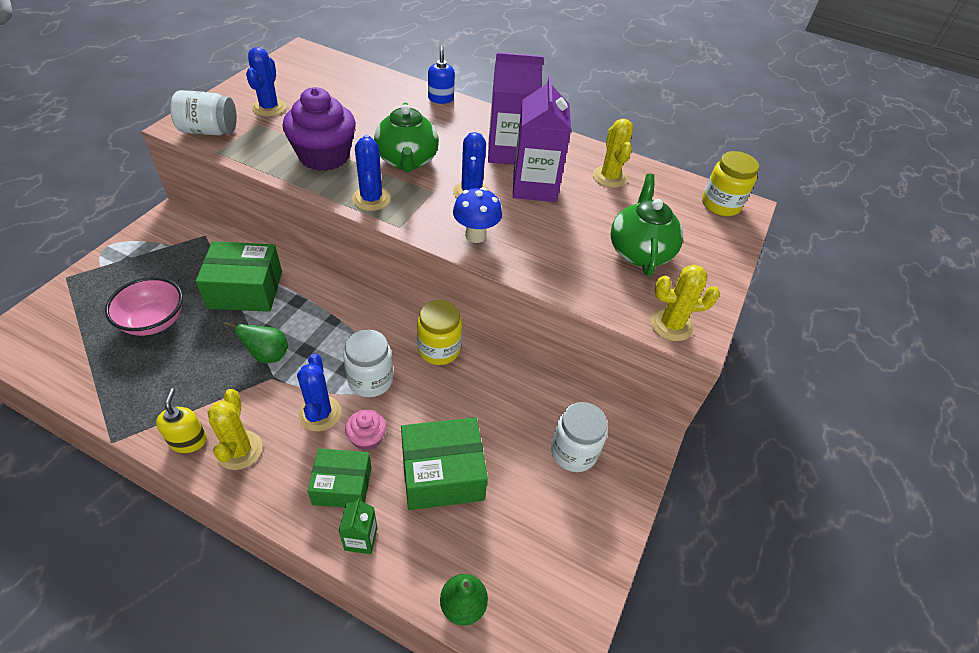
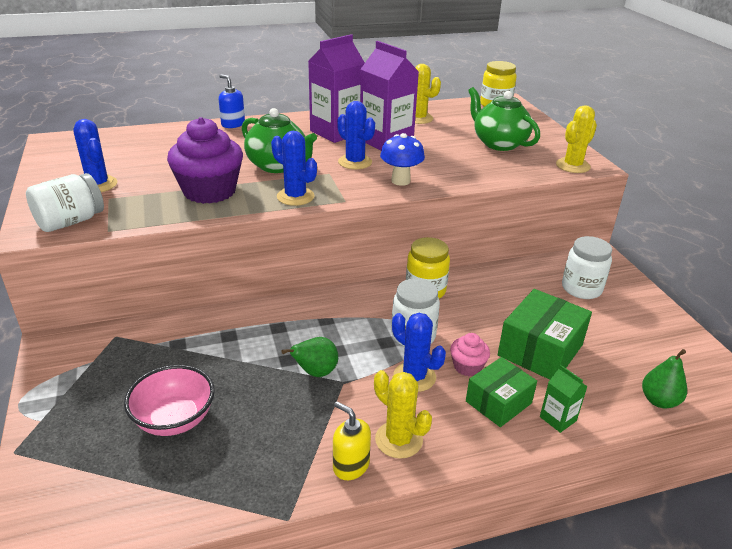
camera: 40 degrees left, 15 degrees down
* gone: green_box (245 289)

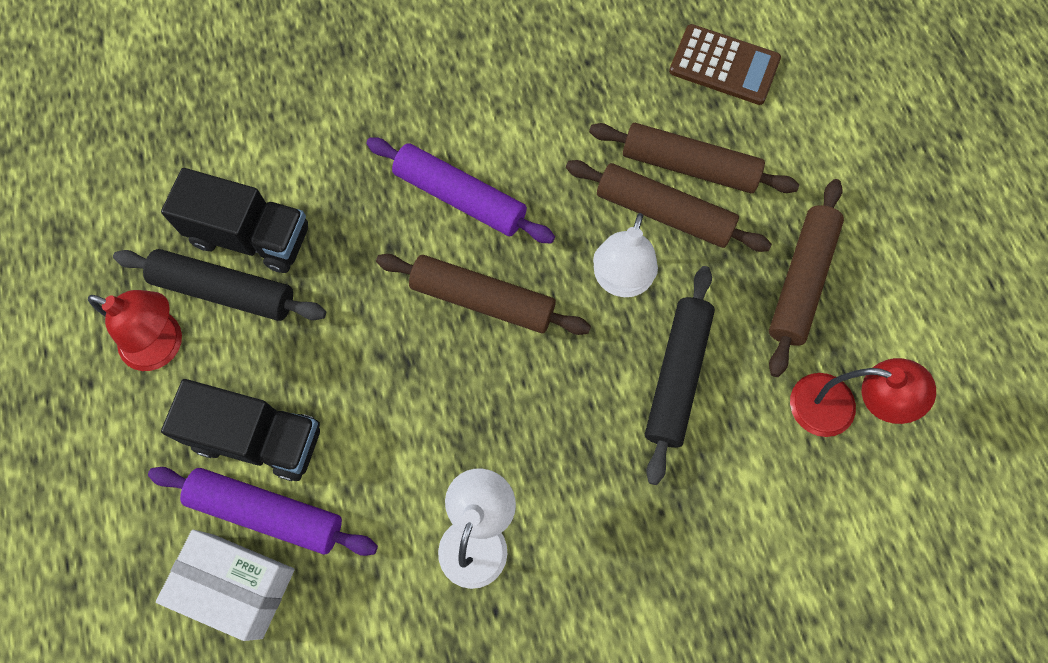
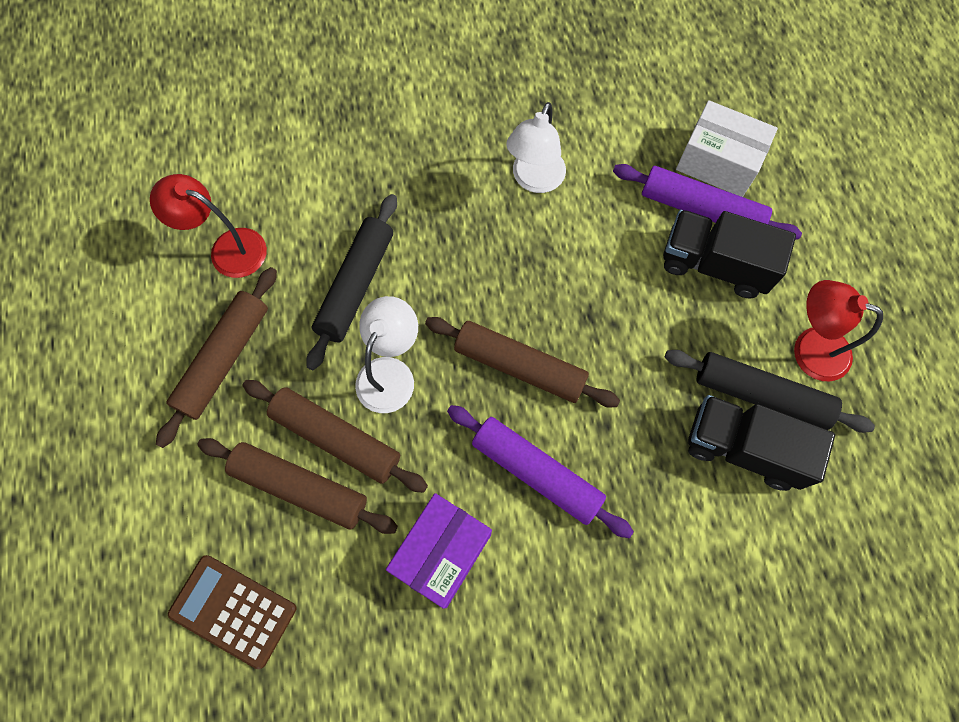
camera: 175 degrees left, 0 degrees up
* new: purple_box (442 553)

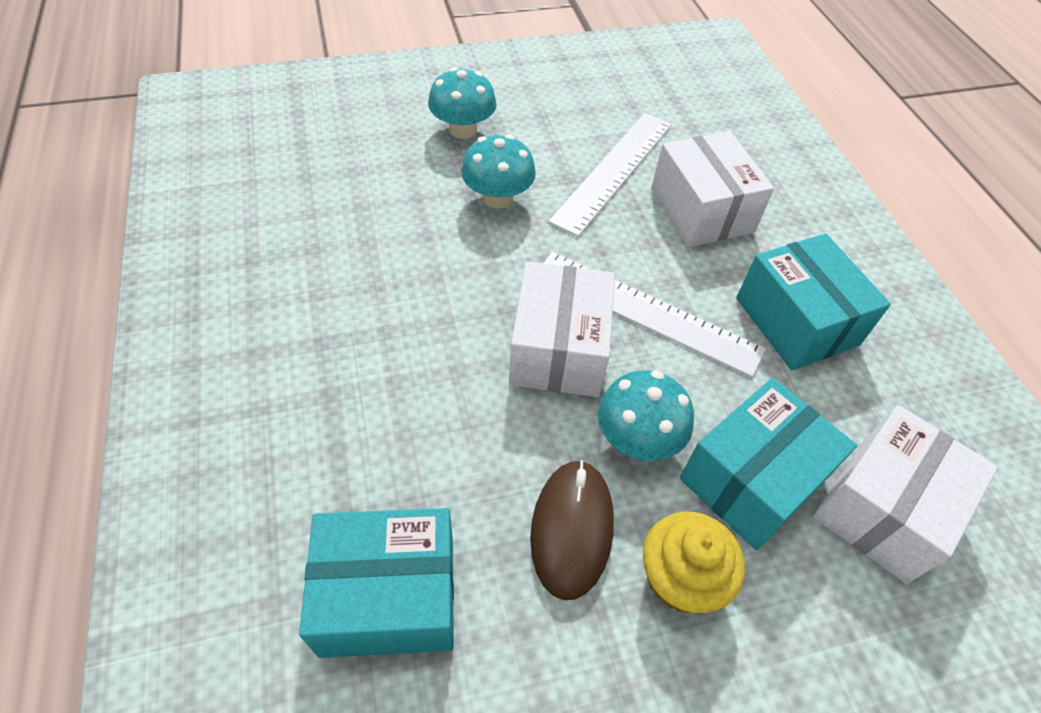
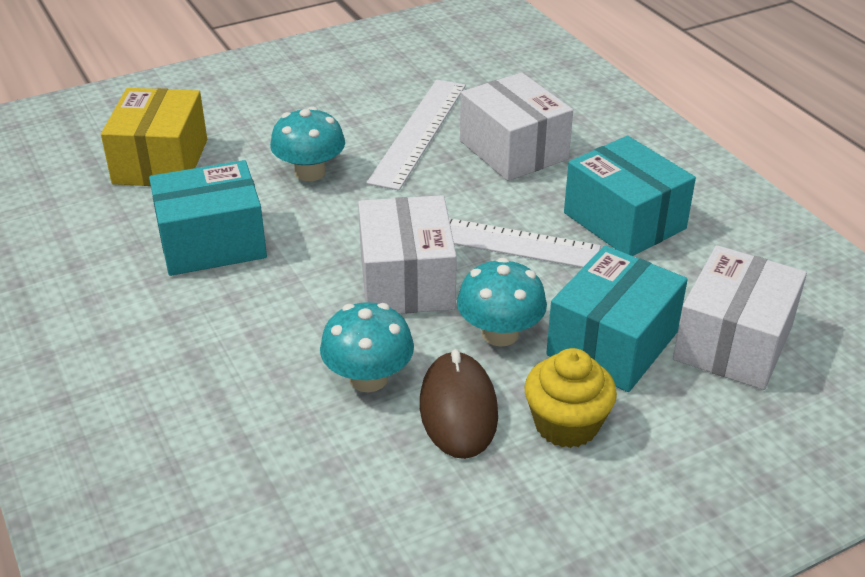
camera: 10 degrees left, 15 degrees down
* shifted: turquoise_box (388 596) to (212 242)
* shifted: turquoise_mushroom (463 129) to (368 378)
* new: yellow_box (161 161)

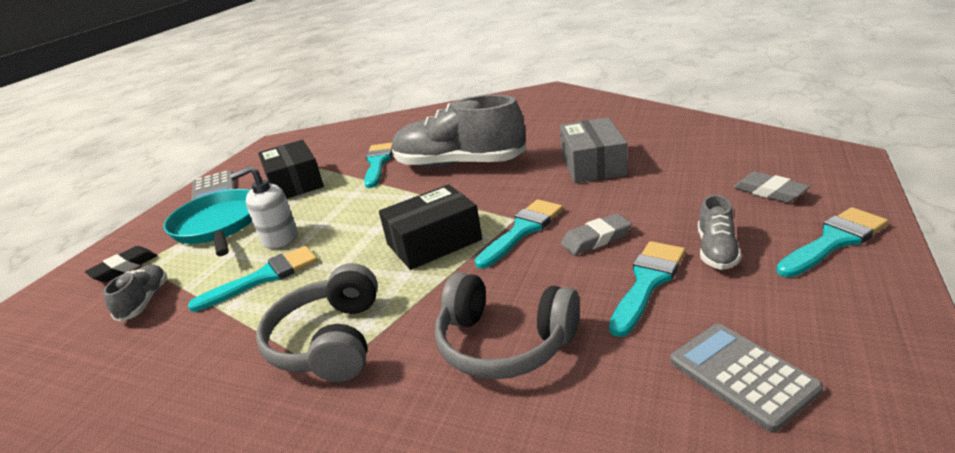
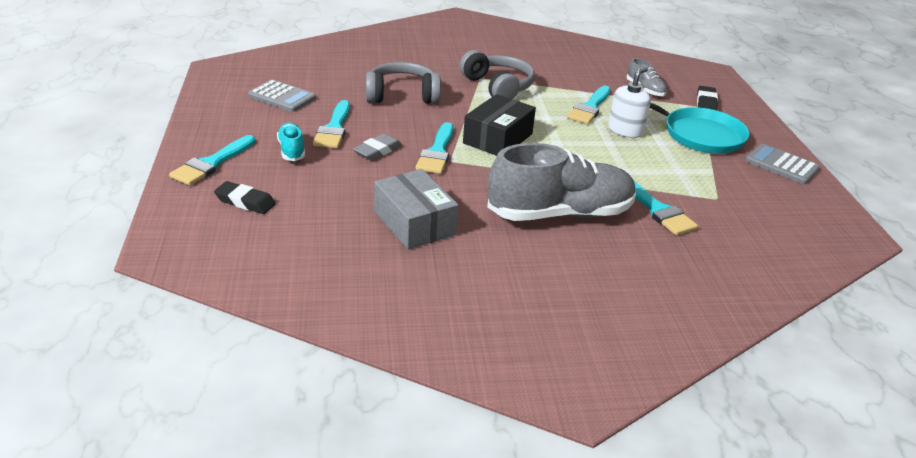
camera: 145 degrees right, 5 degrees up
* gone: black_box (295 183)
* repainted: grey_shoe (716 251) to turquoise_shoe (291 150)
* repainted: grey_eraser (769 192) to black_eraser (245 201)

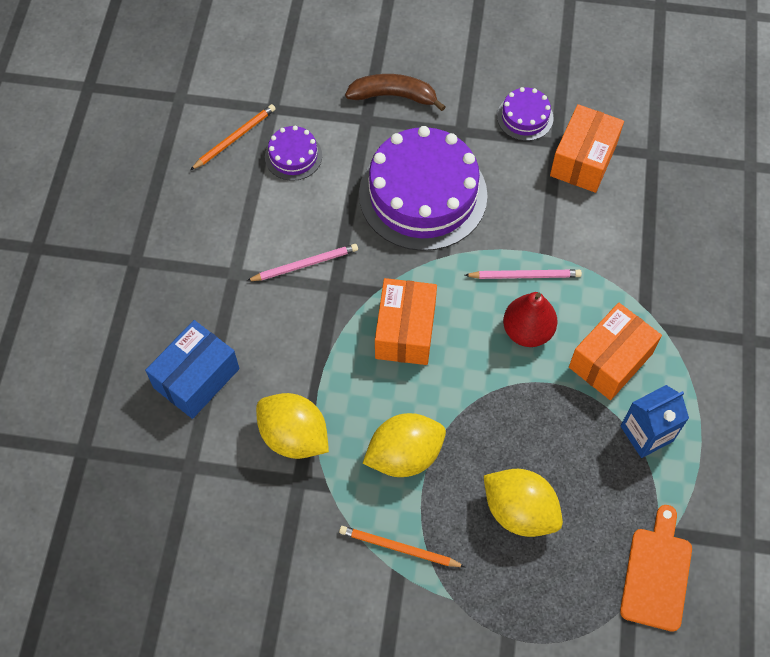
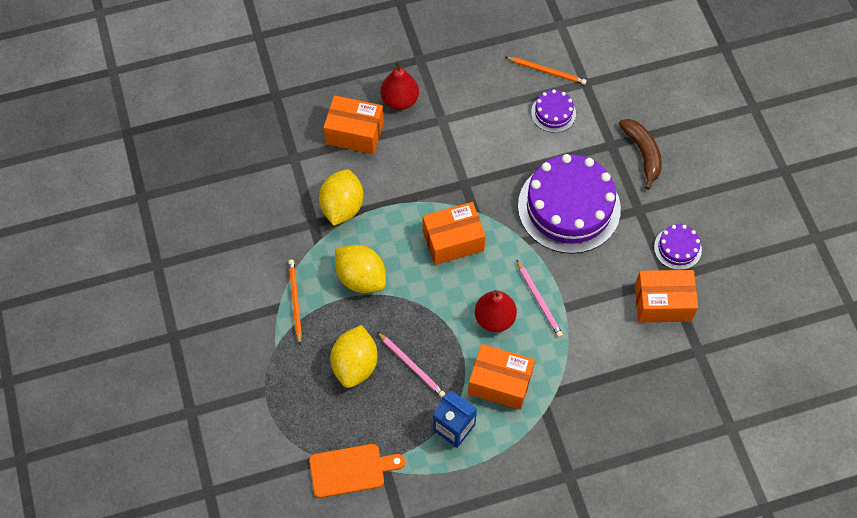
camera: 65 degrees right, 0 degrees up
* repainted: blue_box (196 378) to orange_box (354 133)
* shifted: pink_pencil (304 264) to (411 365)
* new: red_pear (400 100)

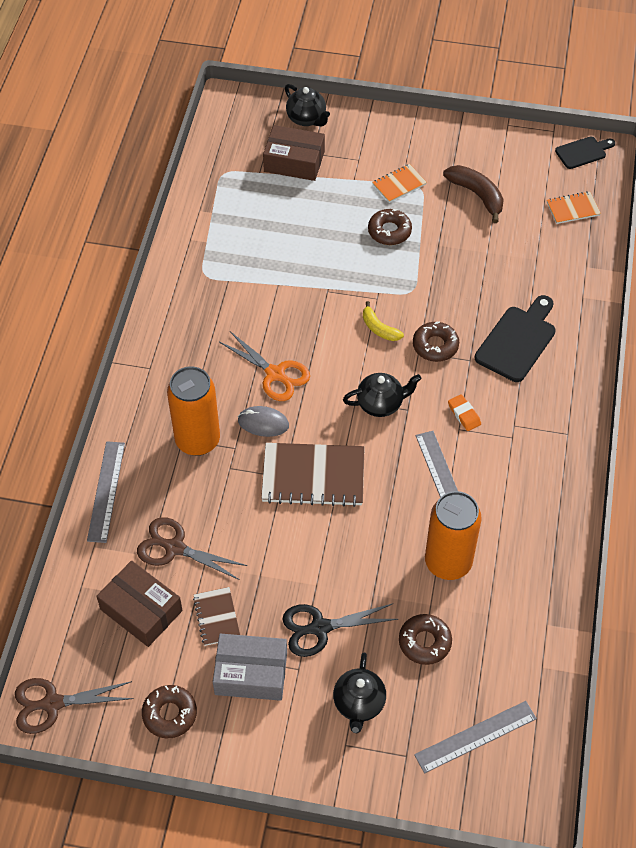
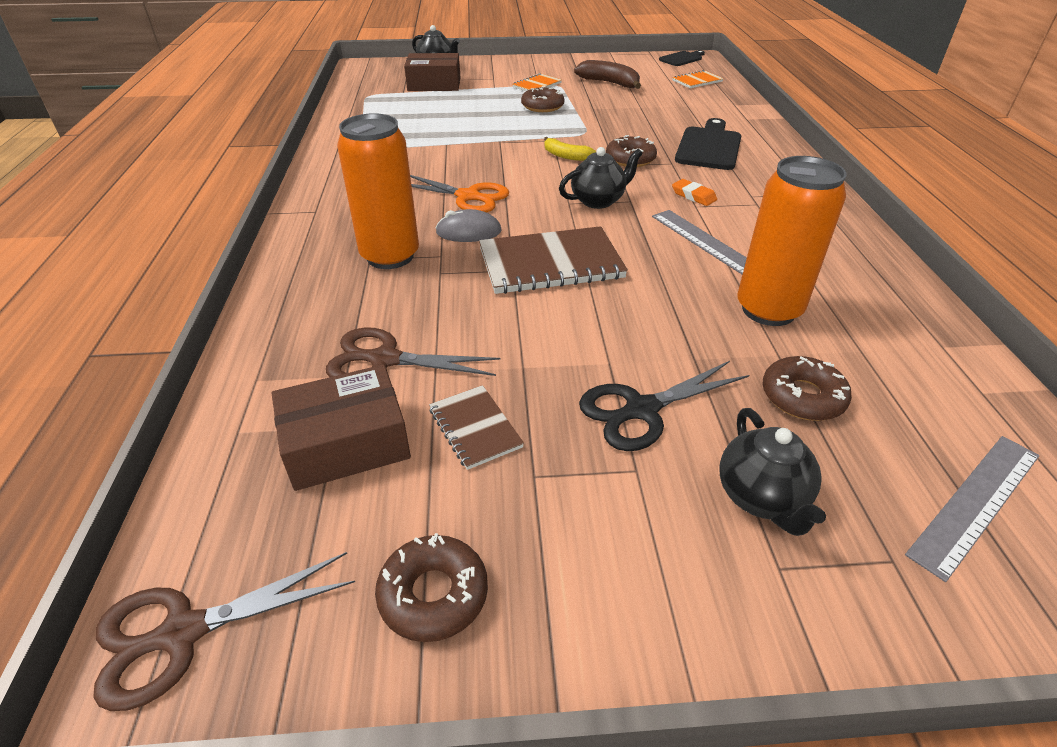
camera: 15 degrees left, 15 degrees down
* gone: grey_ruler (106 491)
* rotated: brown_box (141 610) = (346 443) 45 degrees counterclockwise
* gone: grey_box (251 673)

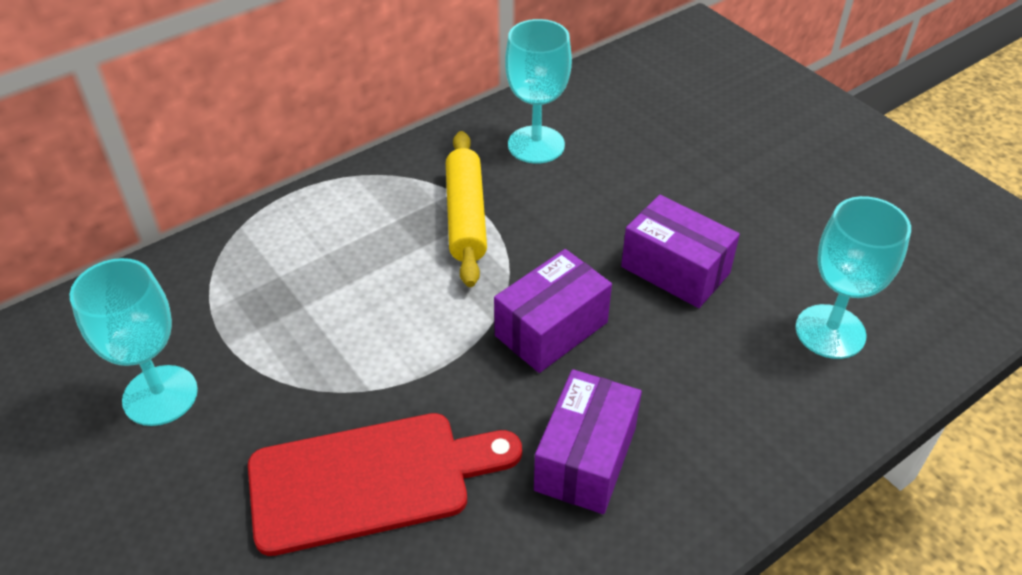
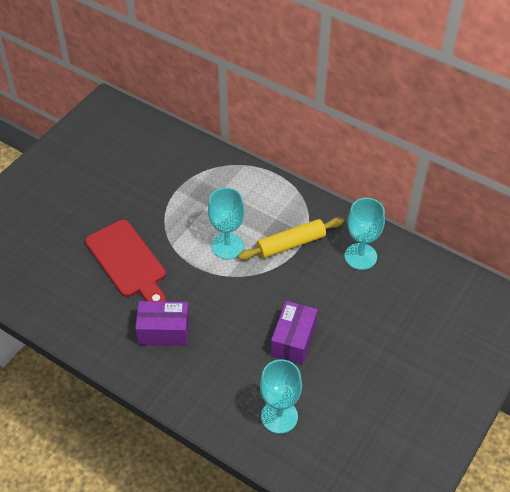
camera: 70 degrees right, 5 degrees up
* shifted: turquoise_goblet (160 395) to (227 246)
* gone: purple_box (551 329)

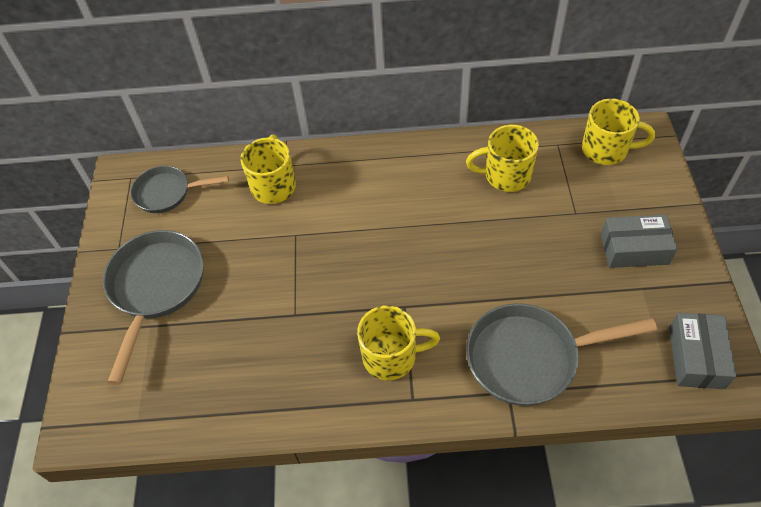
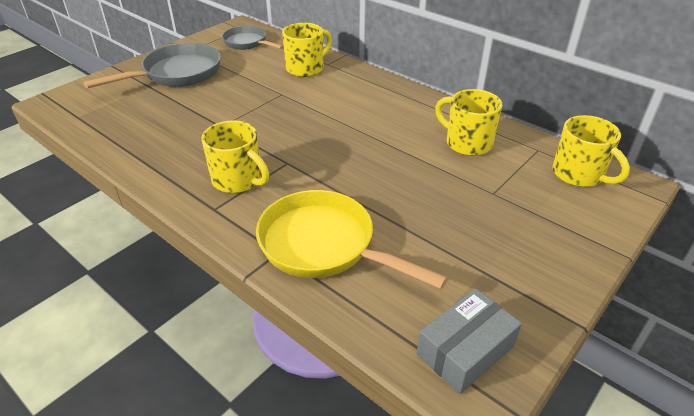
camera: 40 degrees right, 15 degrees down
* repainted: grey_pan (530 358) to yellow_pan (324 246)
* gone: grey_box (634 249)

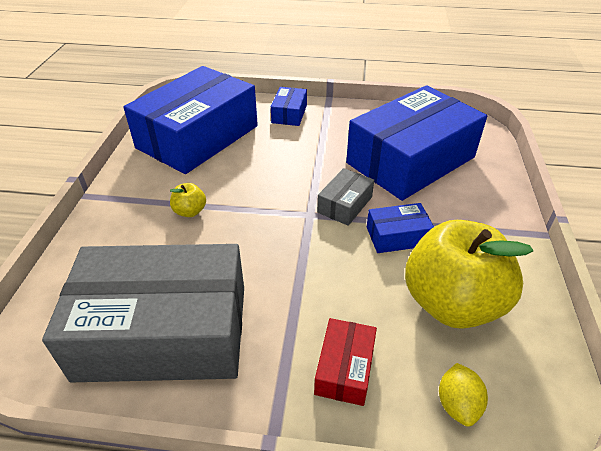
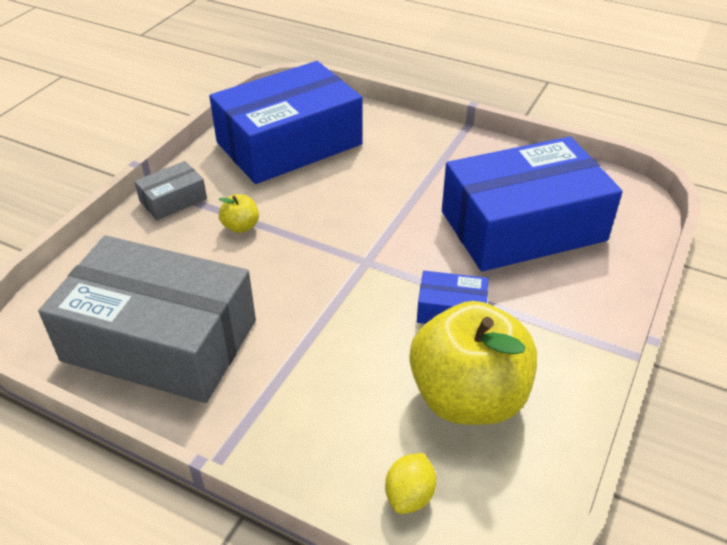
camera: 20 degrees right, 0 degrees up
* gone: blue_box (289 114)
* gone: red_box (345 368)
* shifted: grey_box (345 204) to (173 200)

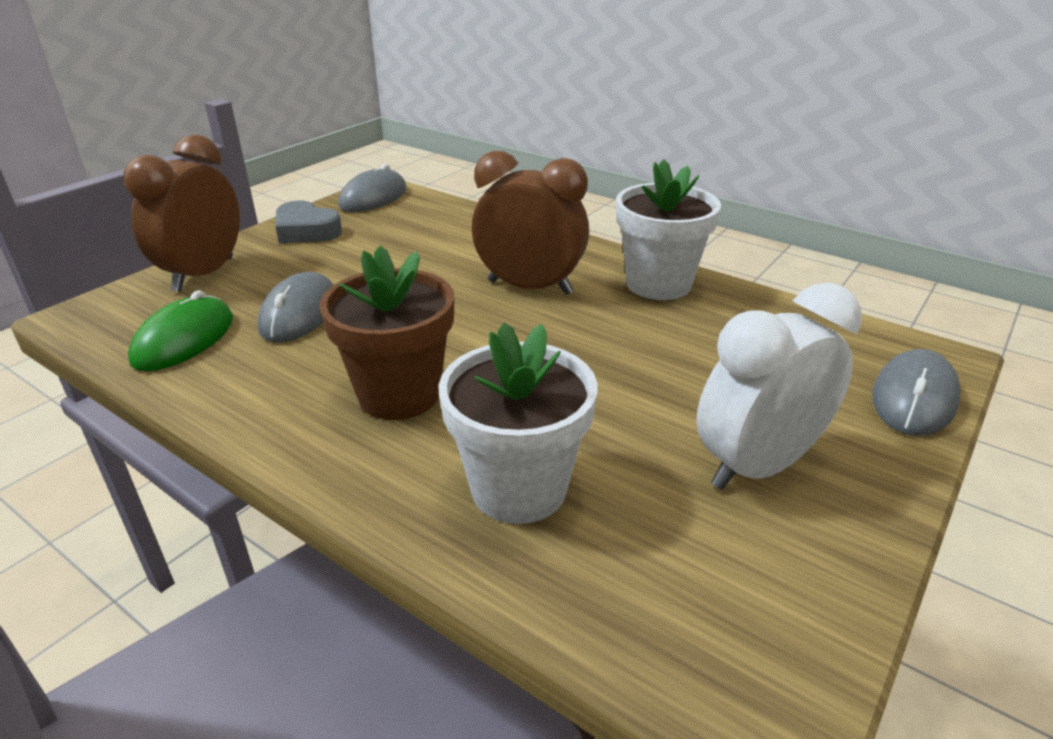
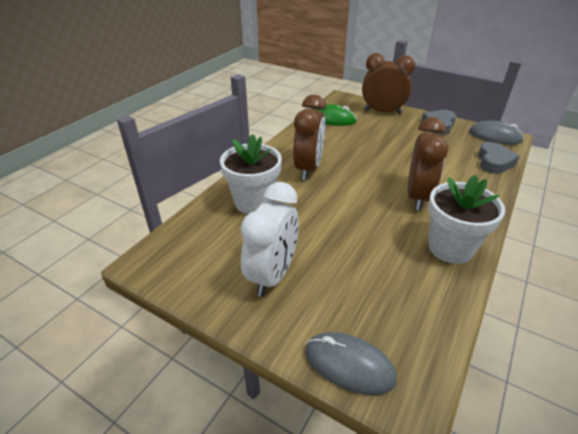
camera: 85 degrees right, 5 degrees up
* gone: grey_mouse (299 313)
* swapped: brown_flower_pot (399 394) to brown_clock (308 169)
* rotated: white_clock (757 465) = (273 275) 60 degrees clockwise
* new: grey_heart (494 162)

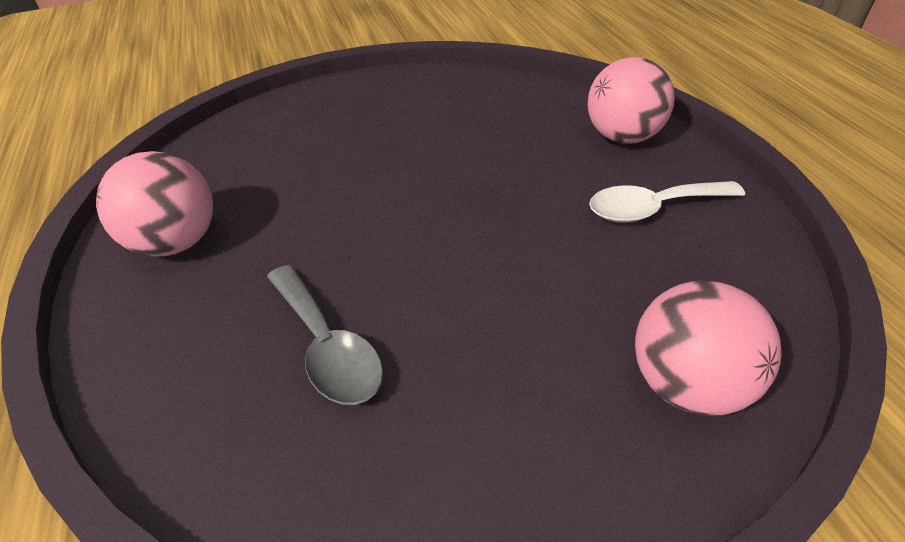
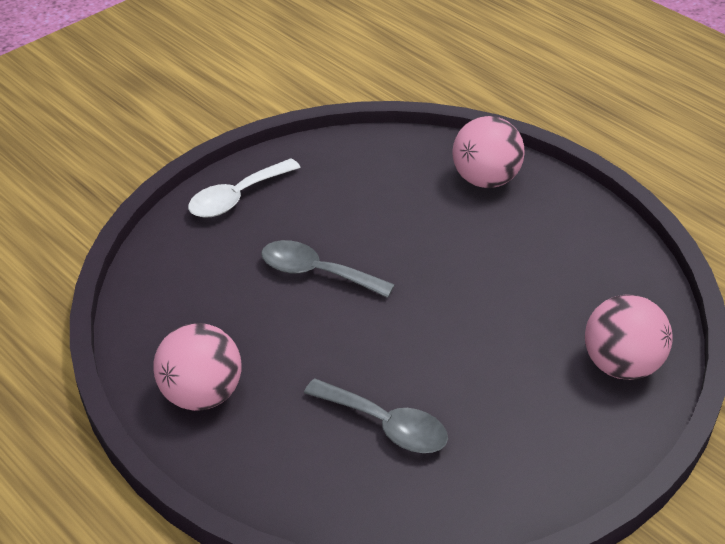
camera: 25 degrees left, 0 degrees up
* shifted: white_spoon (653 208) to (237 197)
* new: grey_spoon (316 272)

